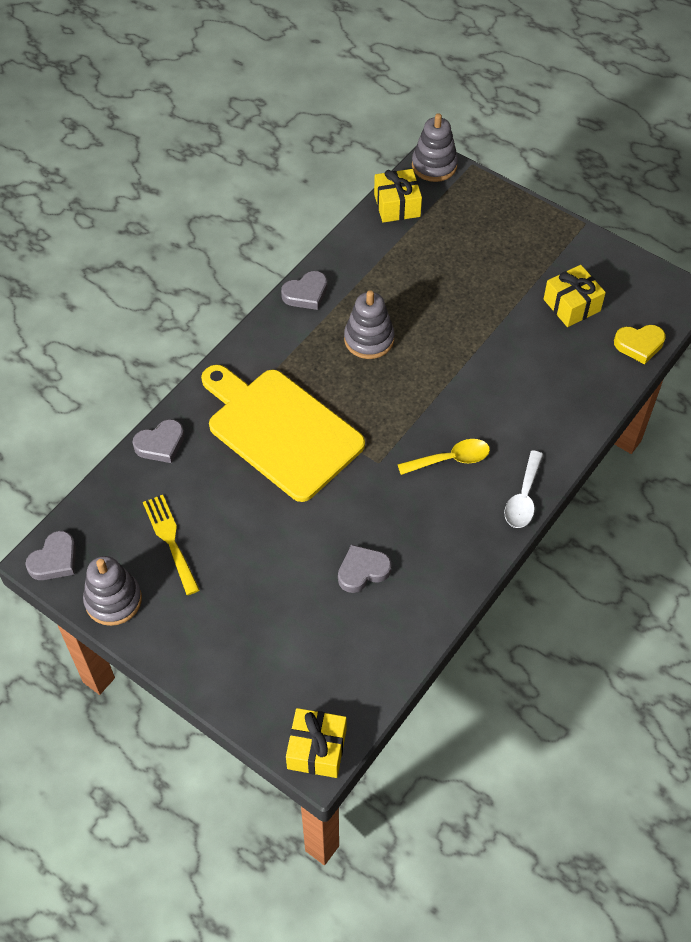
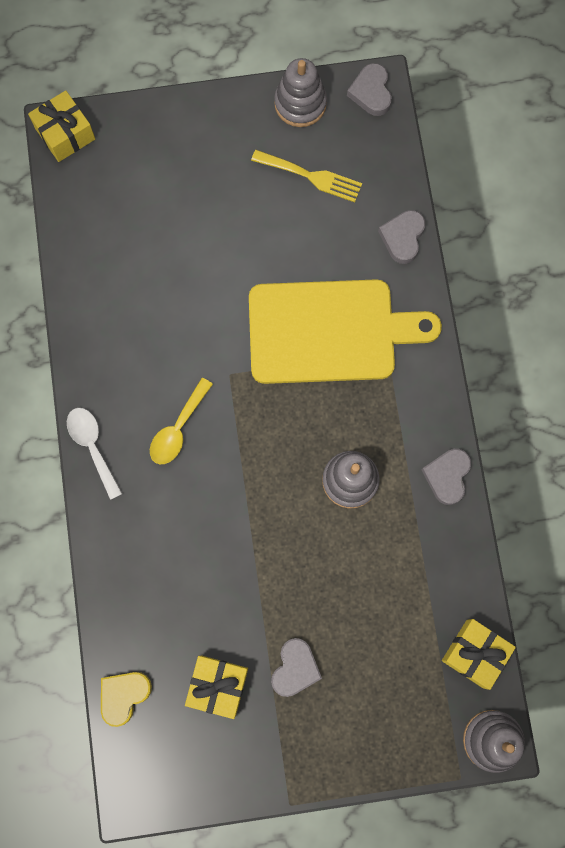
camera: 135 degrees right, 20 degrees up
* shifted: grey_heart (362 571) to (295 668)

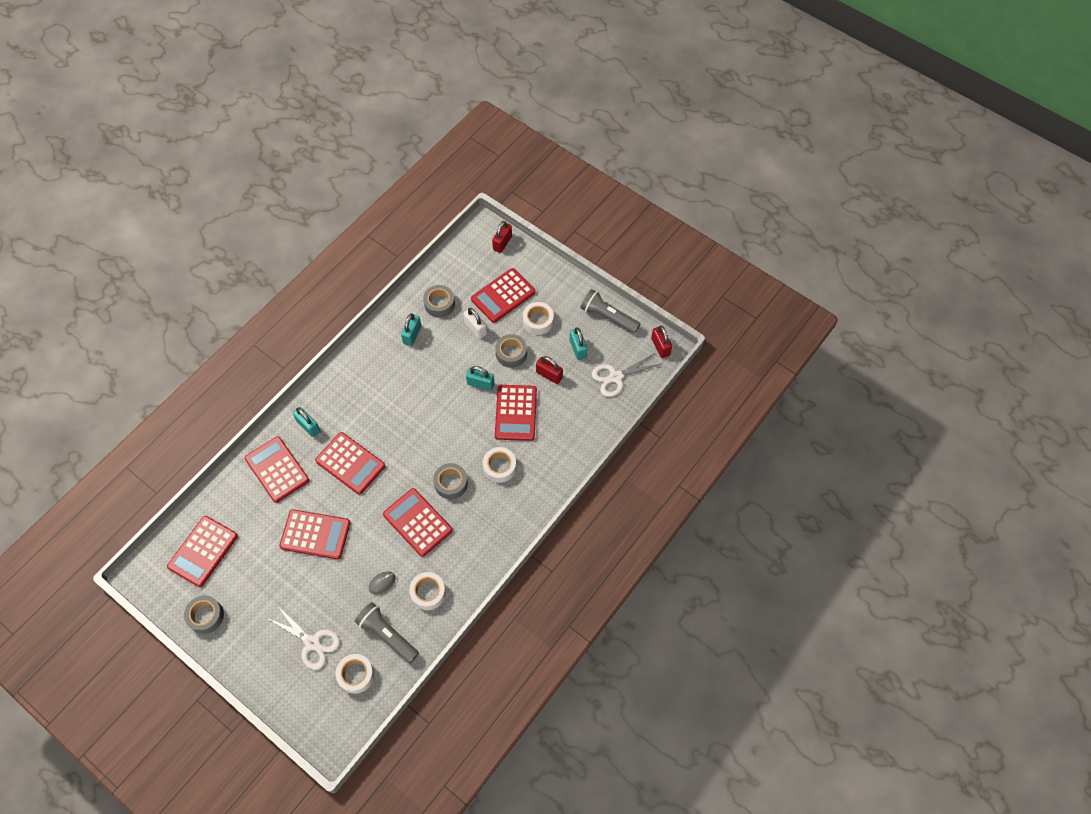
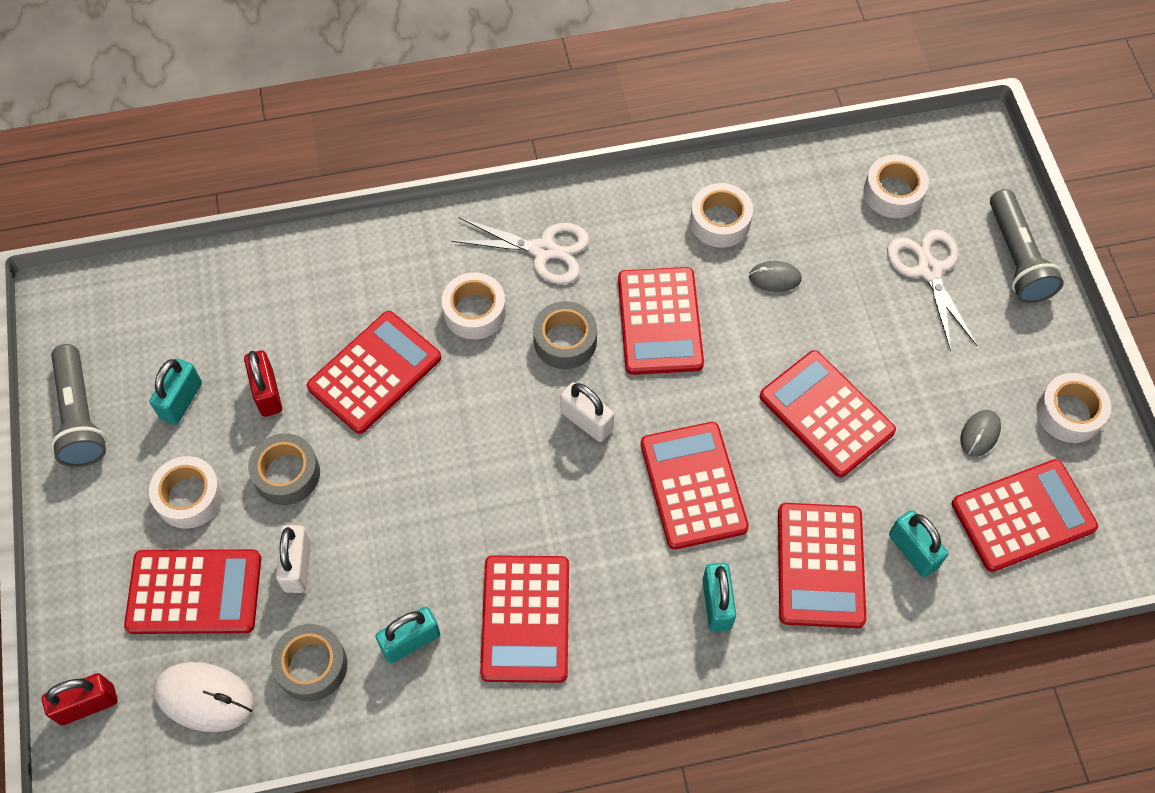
camera: 140 degrees left, 0 degrees up
* repainted: grey_tape (206 616) to white_tape (1069 413)
* shifted: grey_flashlight (387 635) to (1016 258)
* shifted: turquoise_padlock (480 384) to (913 551)
* shifted: white_scissors (616 377) to (543 250)
* gone: red_padlock (660 347)
* new: white_mouse (205 698)
* new: red_calculator (525 619)
* new: white_padlock (586 421)
* new: grey_mouse (979 434)

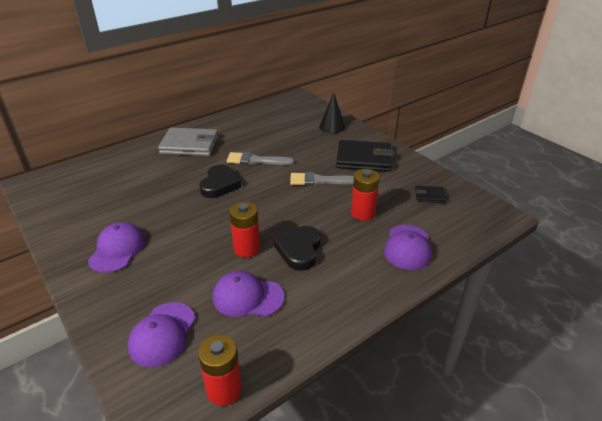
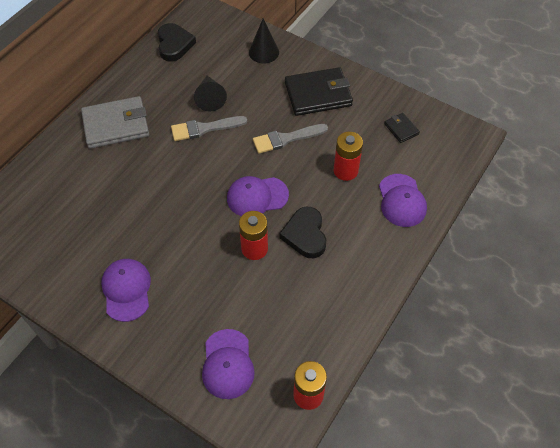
camera: 20 degrees left, 20 degrees up
* shifted: black_heart (220 184) to (174 44)
* shifted: purple_cap (247 297) to (257 197)
* rotated: black_wallet (430 196) = (401 129) 75 degrees clockwise
* new: black_cone (210 98)

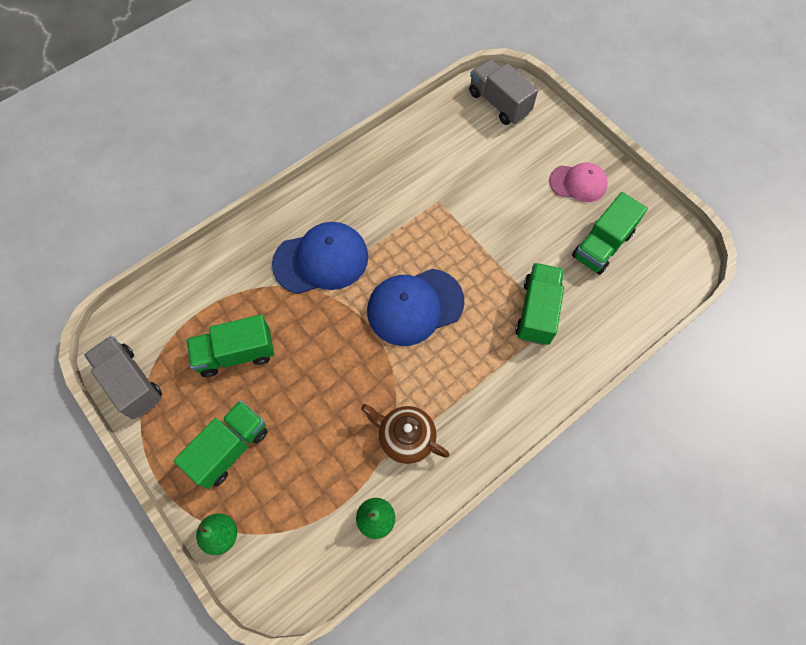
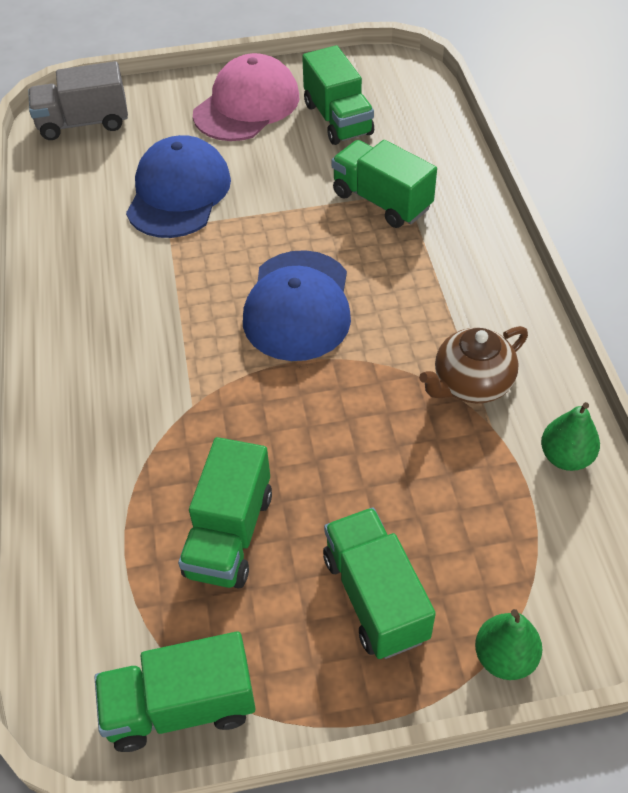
camera: 60 degrees left, 15 degrees down
* repainted: grey_truck (131 383) to green_truck (181 706)
* shifted: blue_cap (321 260) to (178 193)
* scaled: pink_cap (578 183) = (246 105) x1.59

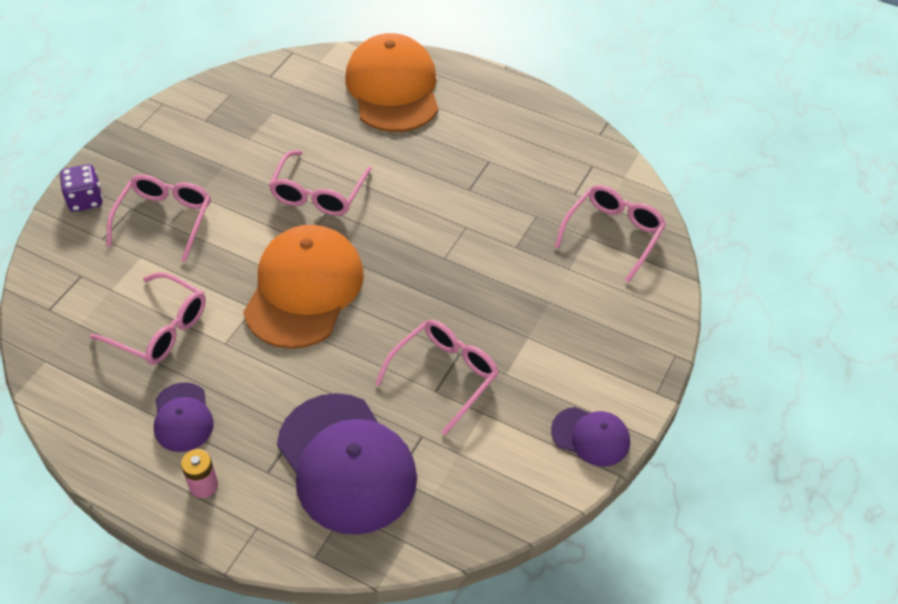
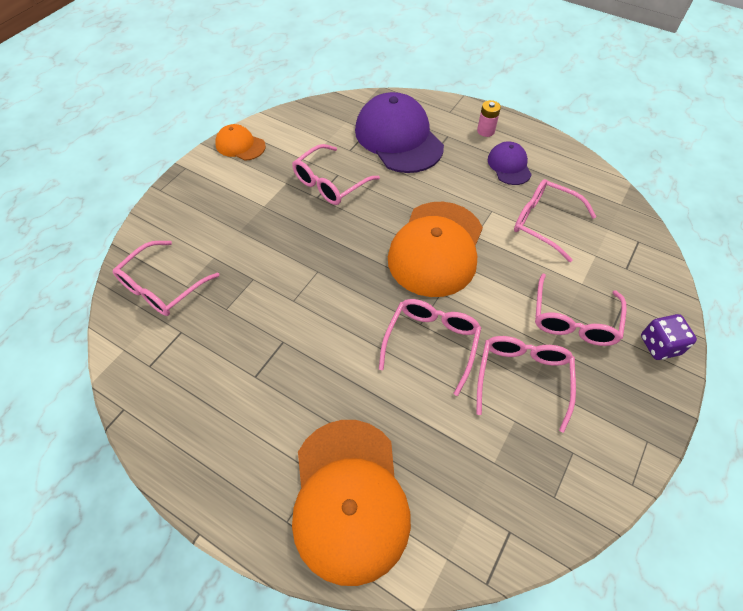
camera: 175 degrees left, 5 degrees up
* repainted: purple_cap (591 437) to orange_cap (240 145)
* new: pink_glasses (522 379)

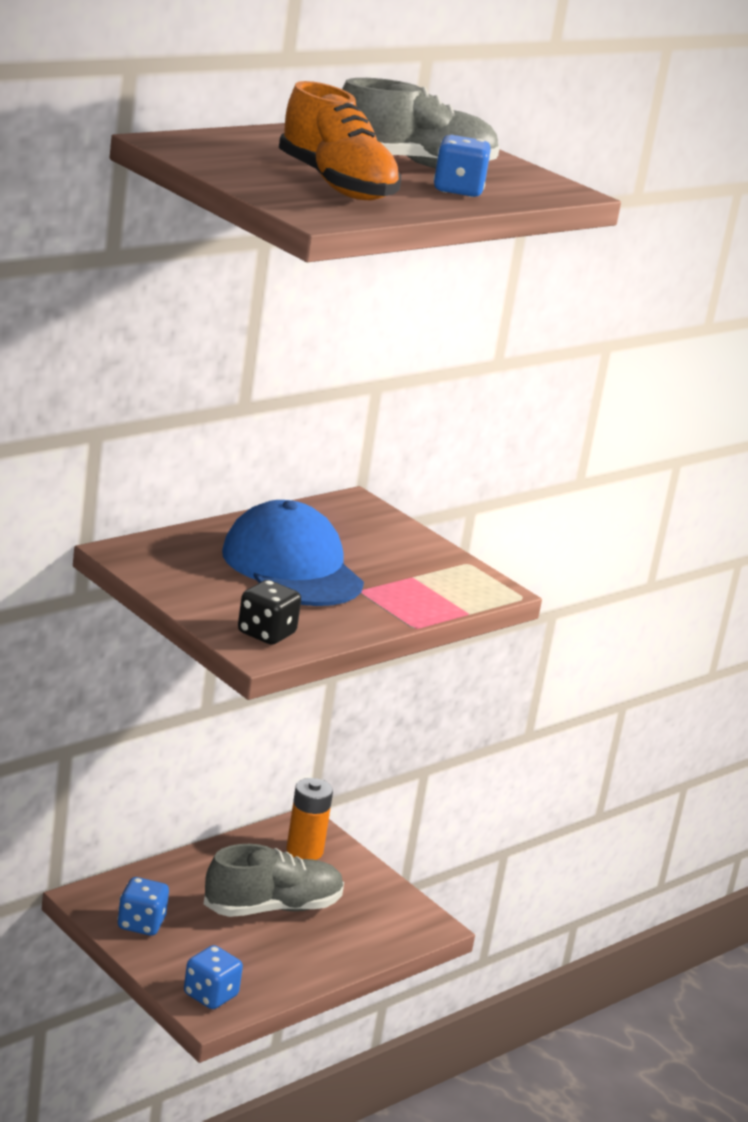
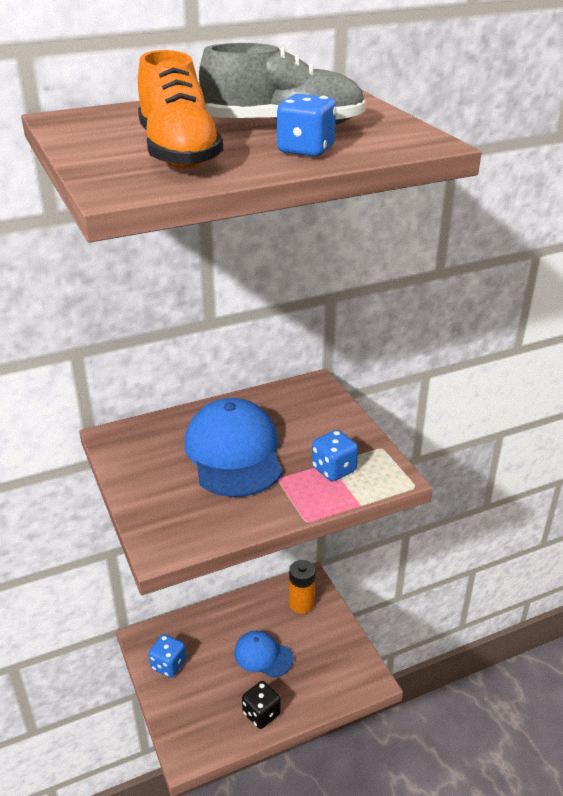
camera: 20 degrees right, 10 degrees up
* shifted: blue_dice (210 995) to (333 469)
* swapped: grey_shoe (272 908) to blue_cap (263 655)
* shifted: black_dice (266 633) to (261 714)

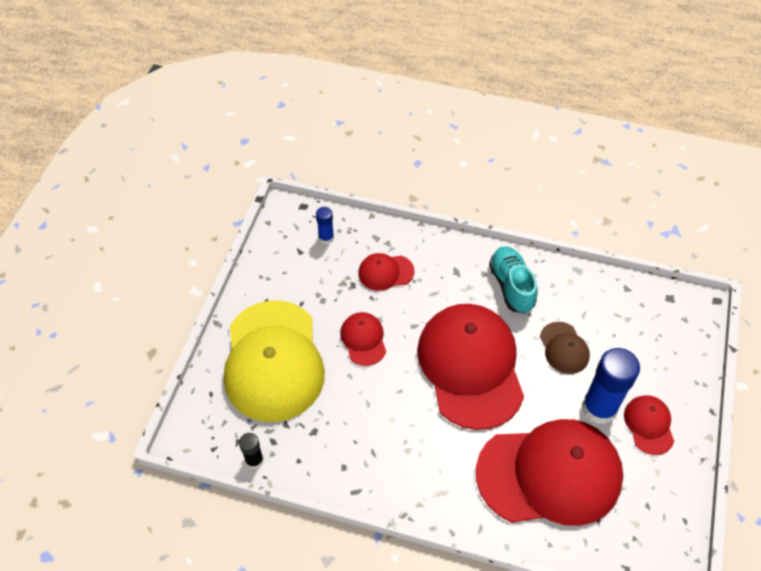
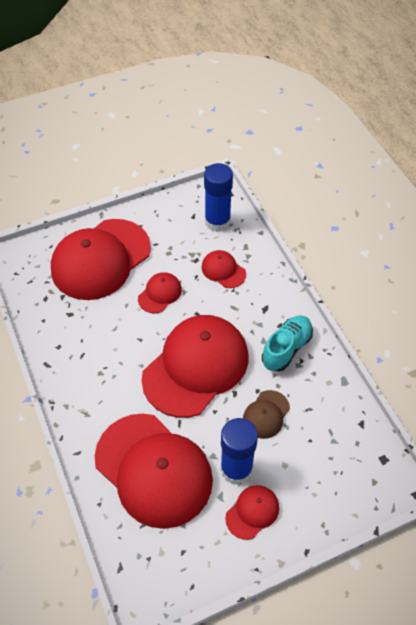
camera: 50 degrees right, 0 degrees up
* repainted: yellow_cap (273 361) to red_cap (100 259)
* gone: black_glue_stick (254 460)
* scaled: blue_glue_stick (326 238) = (217 222) x2.00

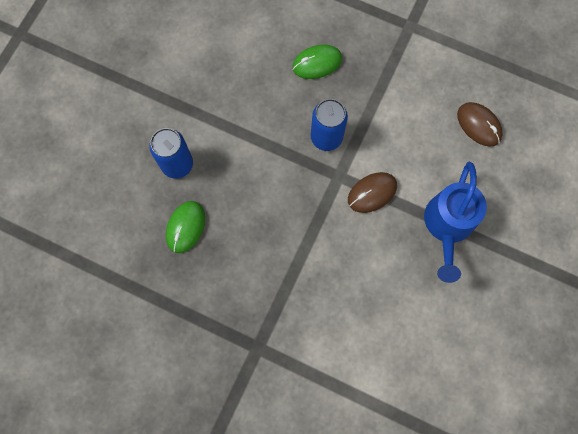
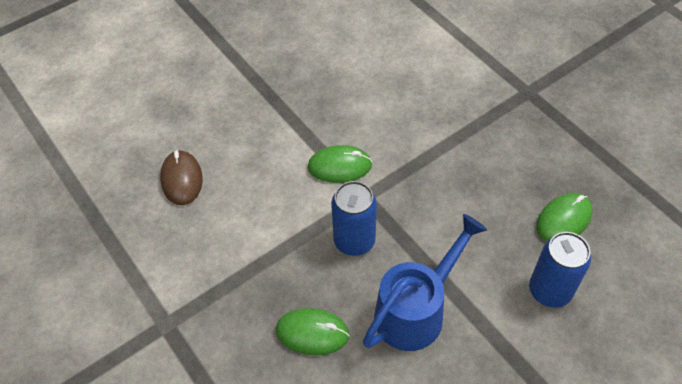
camera: 150 degrees left, 20 degrees down
* repainted: brown_mouse (372 193) to green_mouse (339 166)
* shifted: blue_watering_can (447 226) to (416 310)

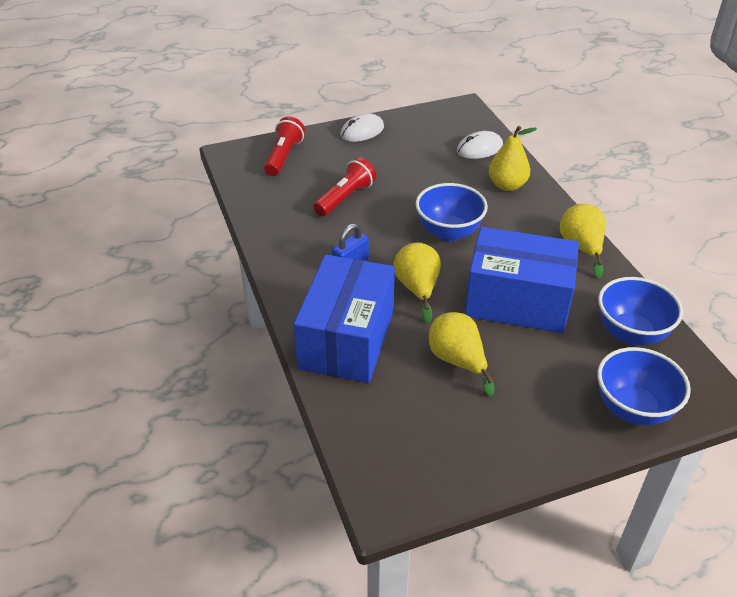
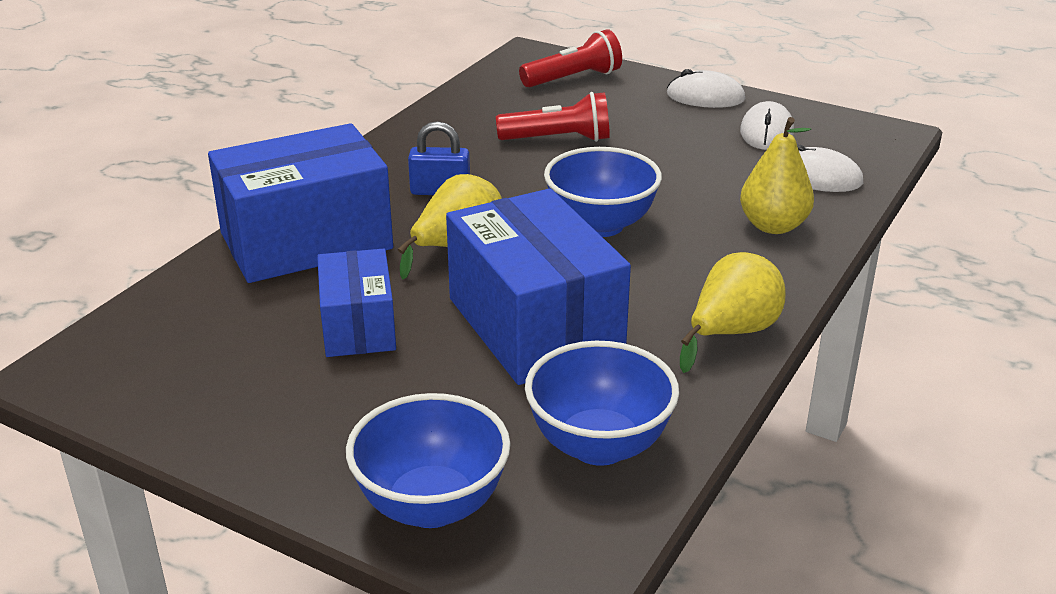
camera: 50 degrees right, 10 degrees down
* swapped: yellow_pear (457 361) to blue_box (358 326)
* new: white_mouse (766 132)

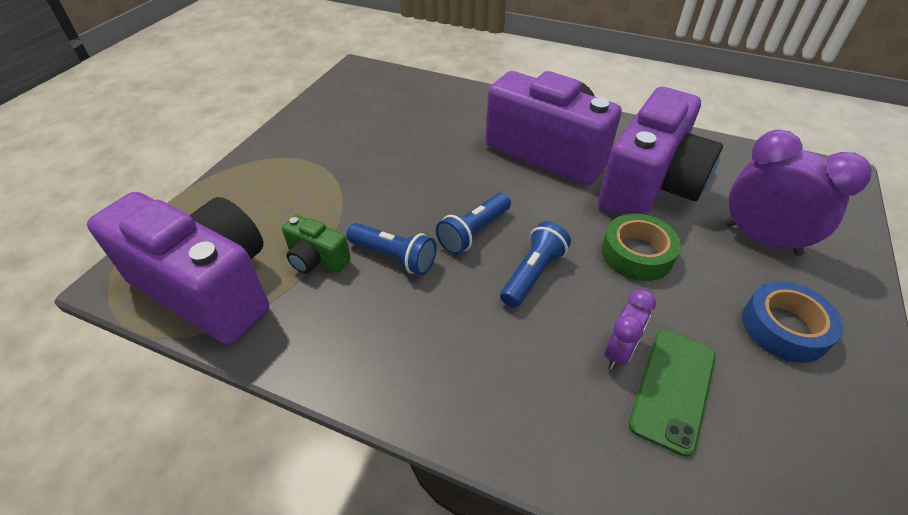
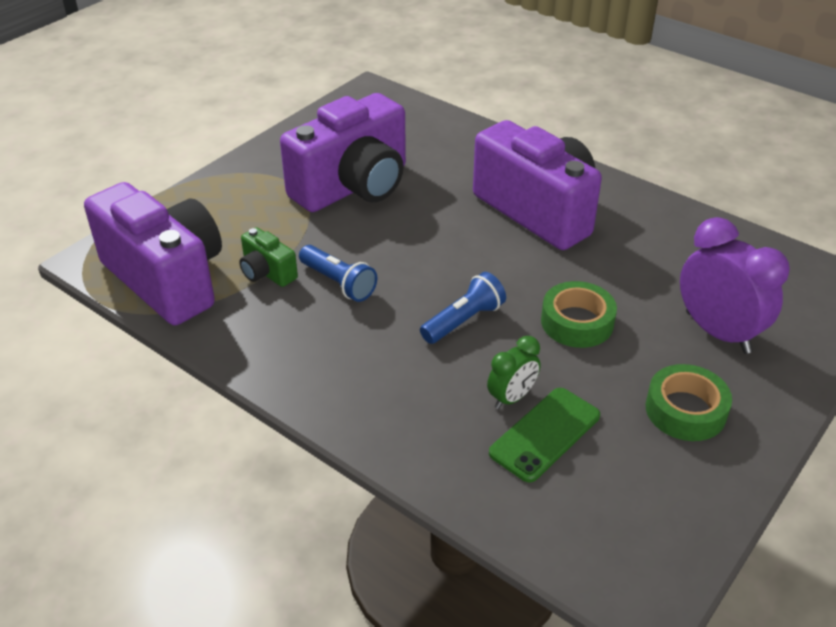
camera: 15 degrees right, 5 degrees down
* gone: blue_flashlight (474 232)
* shifted: purple_camera (650 186) to (353 187)
* repainted: purple_clock (619 352) to green_clock (511 397)
* repainted: blue_tape (784 328) to green_tape (685 410)

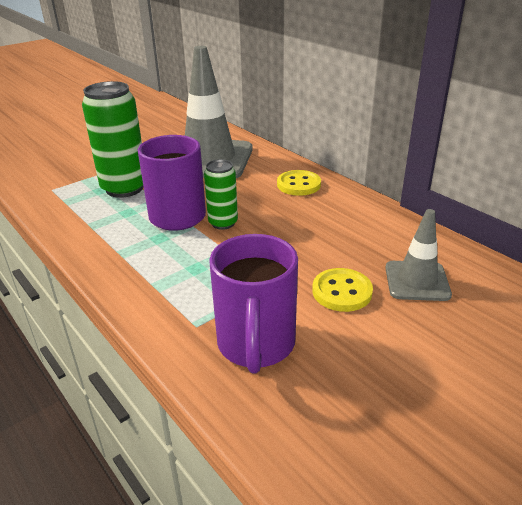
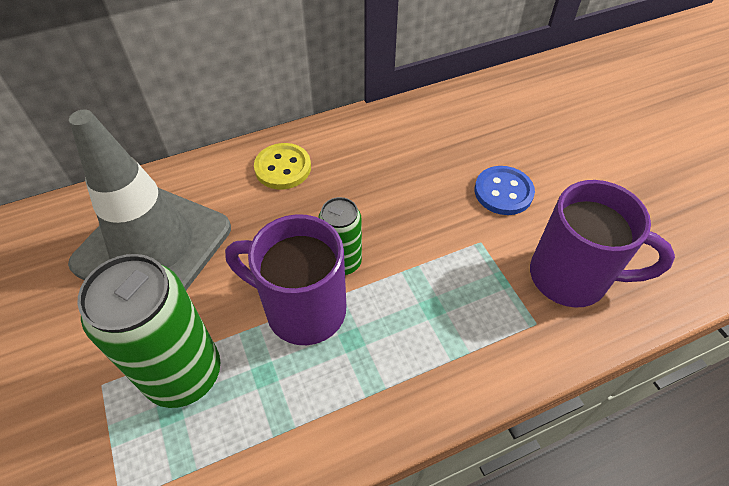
camera: 75 degrees left, 20 degrees up
* repainted: yellow_button (342 292) to blue_button (503 192)
* gone: grey_traffic_cone (417 281)

